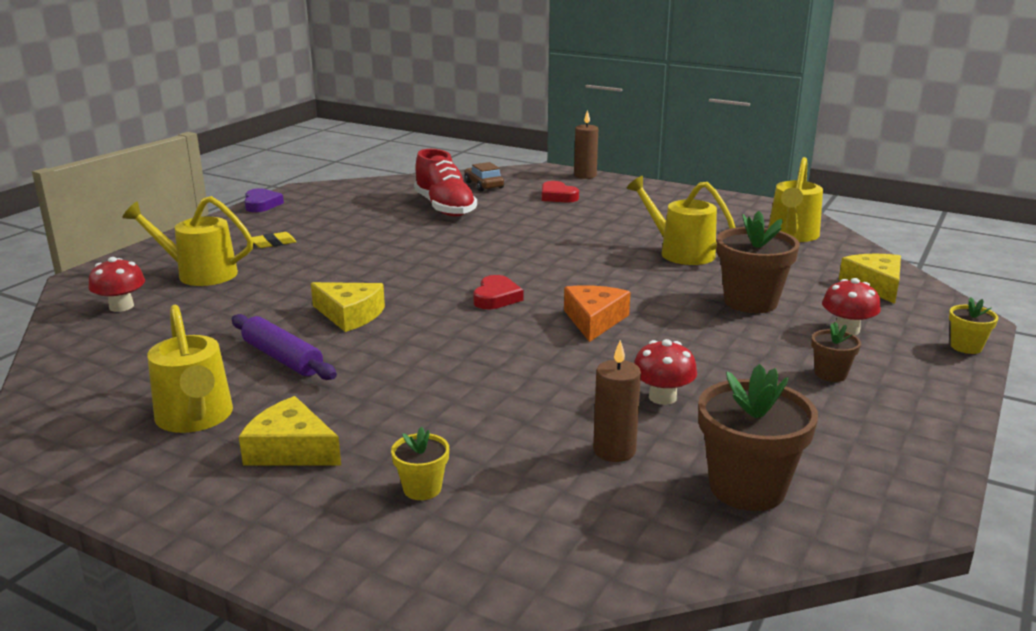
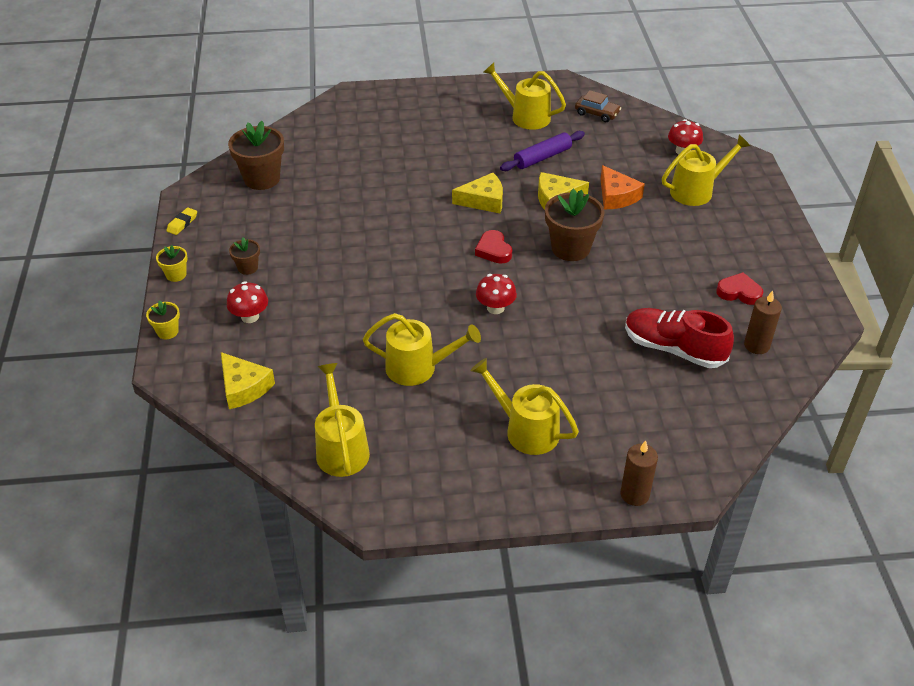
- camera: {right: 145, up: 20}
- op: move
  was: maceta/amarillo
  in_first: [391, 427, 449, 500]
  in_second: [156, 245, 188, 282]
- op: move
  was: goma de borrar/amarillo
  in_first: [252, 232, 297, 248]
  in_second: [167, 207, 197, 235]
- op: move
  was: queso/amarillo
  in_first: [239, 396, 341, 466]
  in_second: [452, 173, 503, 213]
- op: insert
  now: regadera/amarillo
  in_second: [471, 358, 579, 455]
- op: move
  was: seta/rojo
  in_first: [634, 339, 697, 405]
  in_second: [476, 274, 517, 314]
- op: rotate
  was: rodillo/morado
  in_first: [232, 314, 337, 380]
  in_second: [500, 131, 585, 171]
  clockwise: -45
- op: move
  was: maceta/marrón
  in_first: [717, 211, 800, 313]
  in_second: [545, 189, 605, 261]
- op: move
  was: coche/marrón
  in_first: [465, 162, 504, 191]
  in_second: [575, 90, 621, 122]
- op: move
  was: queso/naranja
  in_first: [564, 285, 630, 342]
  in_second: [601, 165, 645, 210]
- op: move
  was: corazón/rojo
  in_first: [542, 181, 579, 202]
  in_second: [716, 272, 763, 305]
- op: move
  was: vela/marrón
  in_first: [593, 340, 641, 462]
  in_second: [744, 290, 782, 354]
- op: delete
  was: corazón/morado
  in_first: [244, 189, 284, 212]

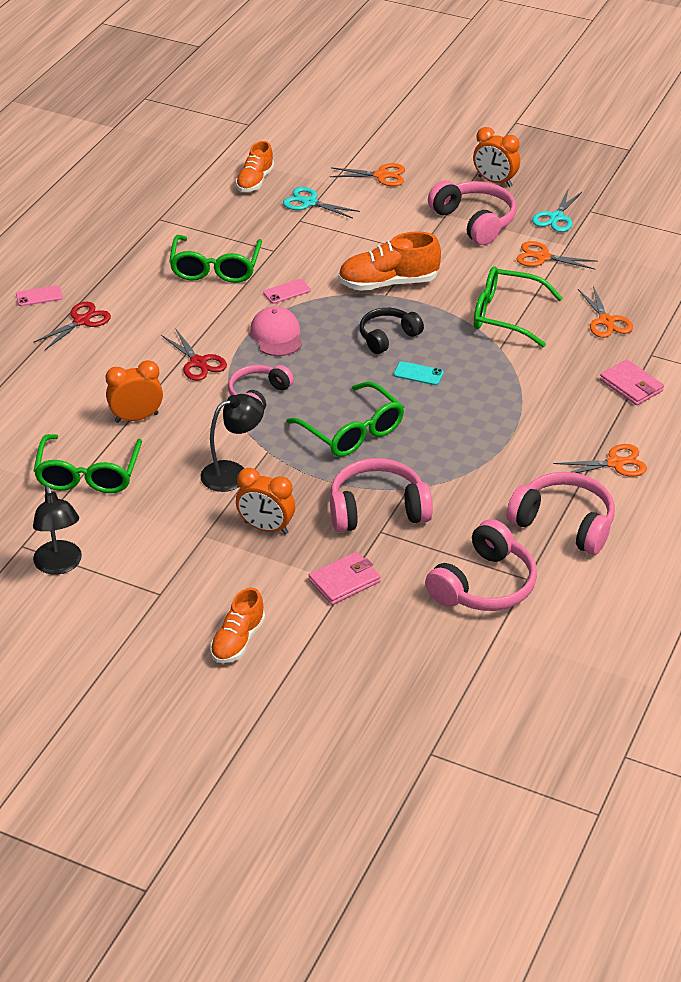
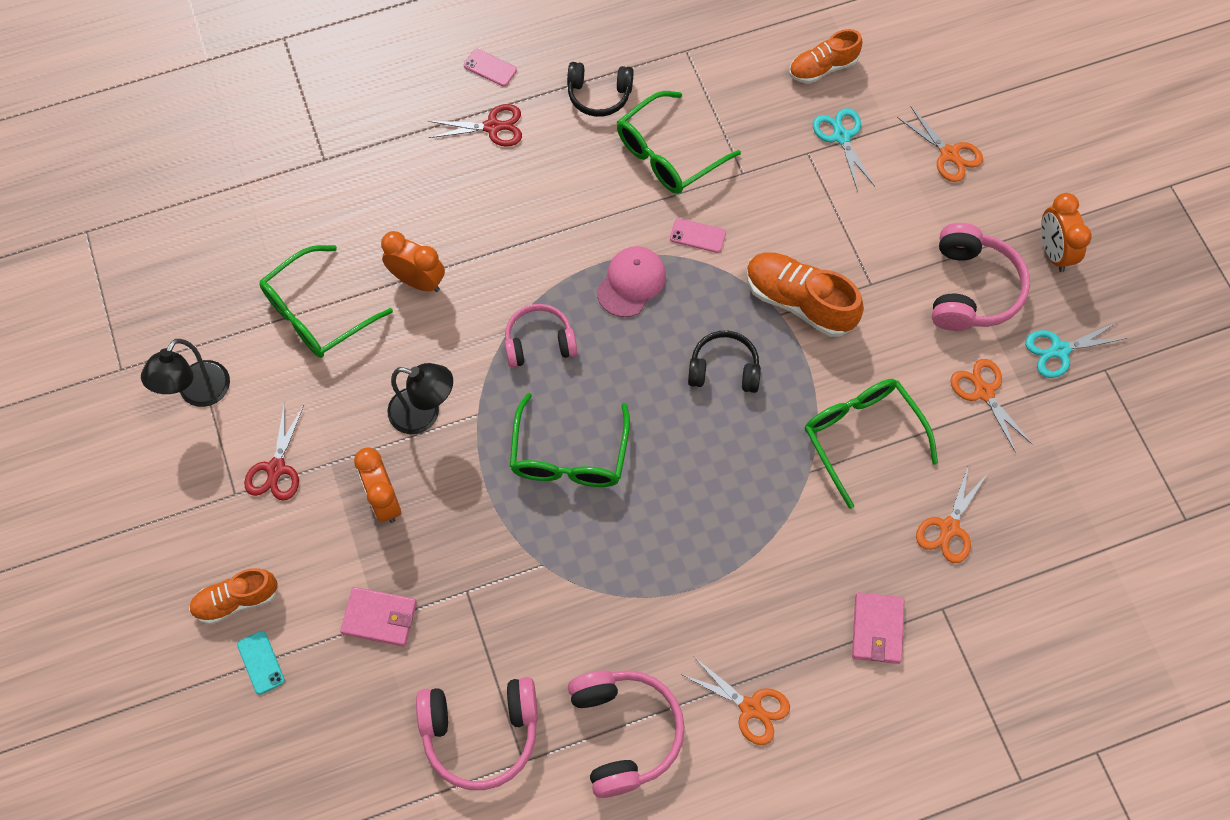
- camera: {right: 45, up: 25}
- op: move
  was: móvil/turquesa
  in_first: [394, 361, 444, 385]
  in_second: [237, 631, 285, 695]
- op: move
  was: tijeras/rojo
  in_first: [161, 328, 227, 381]
  in_second: [244, 402, 304, 501]
- op: insert
  now: auriculares/negro
  in_second: [567, 62, 634, 117]
- op: delete
  was: auriculares/rosa
  in_first: [330, 458, 433, 532]

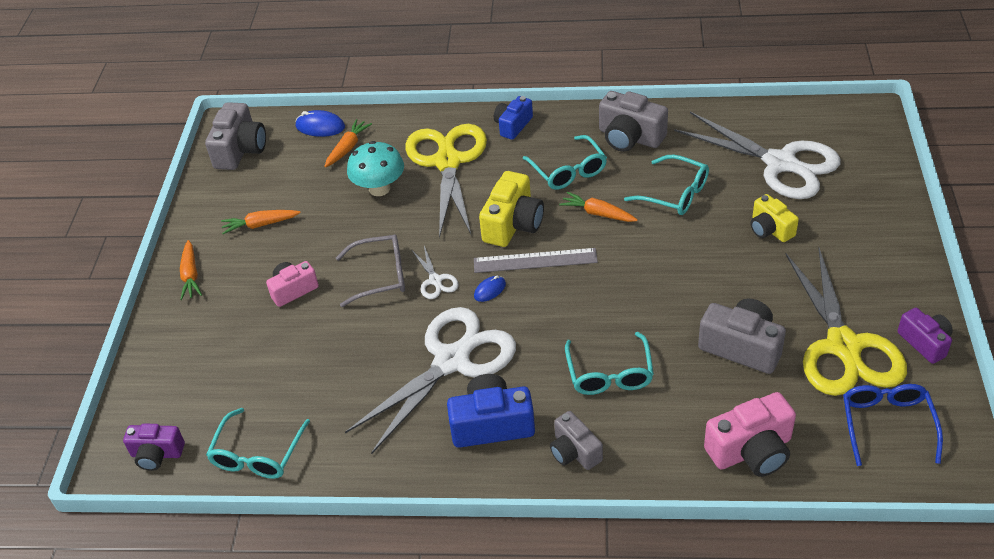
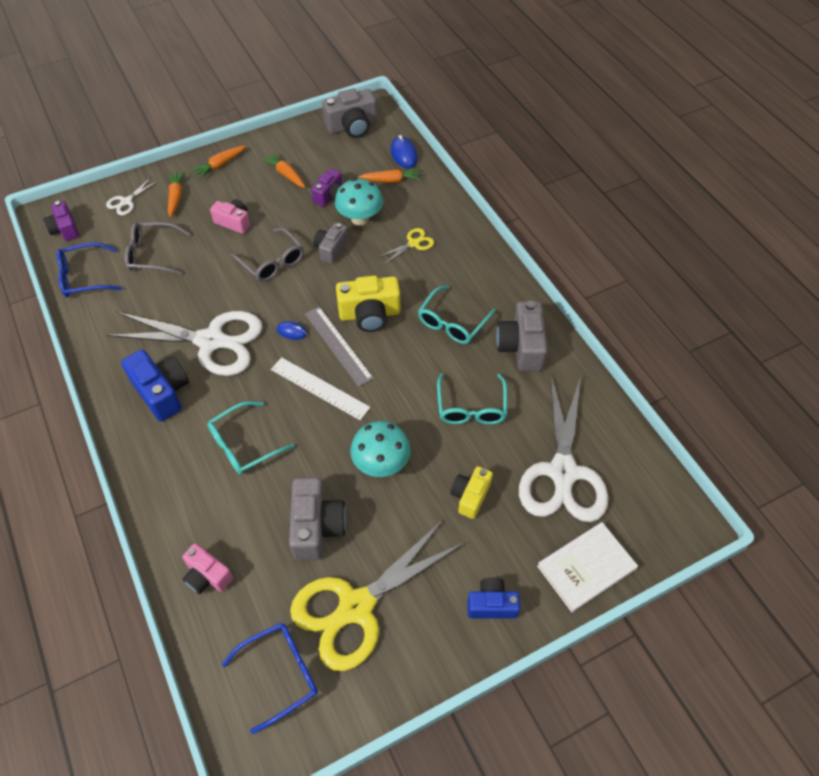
- camera: {right: 55, up: 10}
- op: recolor
  was: gafas/turquesa
  now: gafas/azul
  in_first: [206, 408, 310, 479]
  in_second: [57, 242, 122, 297]
- op: move
  was: tijeras/blanco
  in_first: [412, 246, 459, 299]
  in_second: [106, 177, 158, 215]
- op: insert
  now: gafas/gris
  in_second: [125, 222, 191, 275]
- op: move
  was: zanahoria/naranja
  in_first: [559, 192, 638, 222]
  in_second: [168, 171, 185, 217]
- op: resize
  was: cámara/rosa
  in_first: [704, 392, 796, 477]
  in_second: [182, 544, 233, 594]
  ratio: 0.64
- op: insert
  now: regla/blanco
  in_second: [271, 357, 371, 420]
- op: move
  was: cámara/morado
  in_first: [898, 308, 953, 364]
  in_second: [311, 168, 342, 207]
- op: move
  was: cámara/gris
  in_first: [550, 411, 603, 470]
  in_second: [313, 223, 348, 264]
- op: insert
  now: seta/turquesa
  in_second: [350, 421, 410, 477]
- op: resize
  was: tijeras/amarillo
  in_first: [405, 124, 487, 238]
  in_second: [378, 228, 434, 264]
  ratio: 0.42
- op: move
  was: cámara/azul
  in_first: [494, 96, 533, 140]
  in_second: [467, 577, 520, 618]
- op: insert
  now: libro/blanco
  in_second: [537, 522, 638, 612]

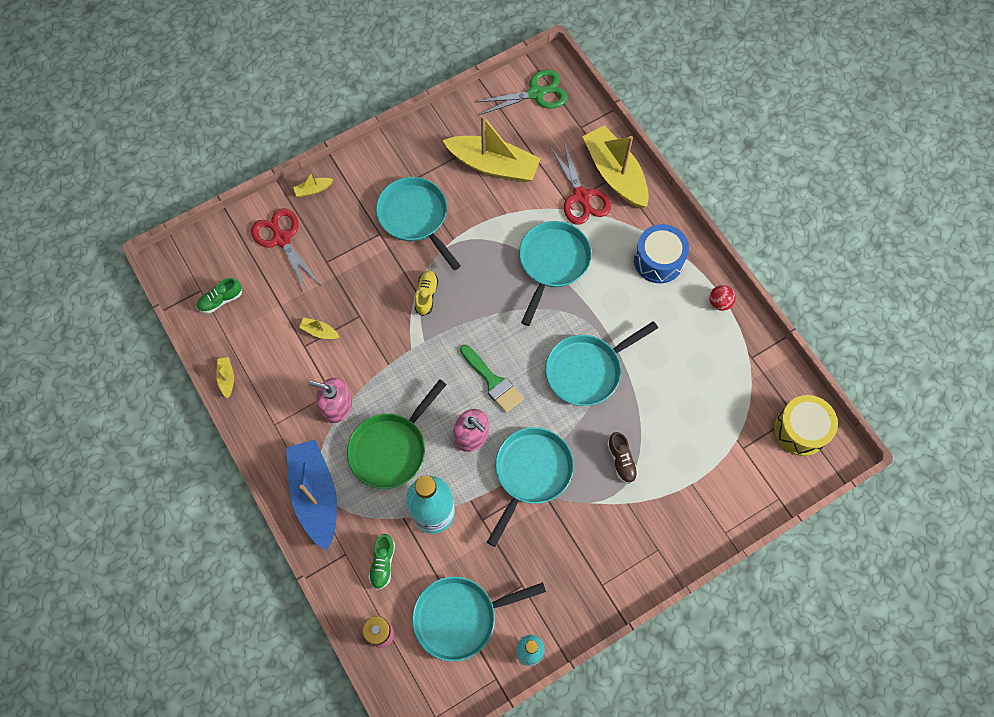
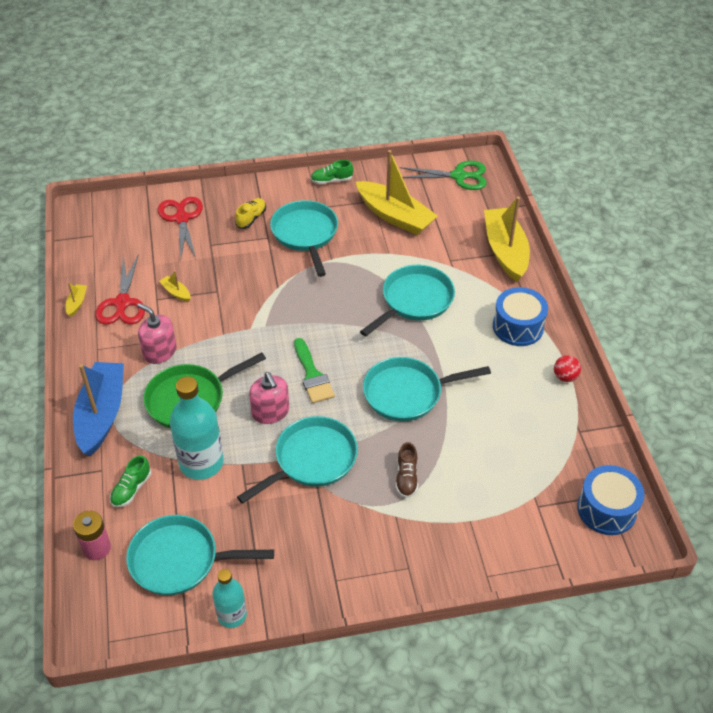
- camera: {right: 20, up: -20}
- op: move
  was: tijeras/rojo
  in_first: [550, 142, 611, 225]
  in_second: [95, 254, 145, 325]
- op: move
  was: zapato/amarillo
  in_first: [415, 270, 438, 316]
  in_second: [235, 198, 266, 229]
- op: move
  was: zapato/verde
  in_first: [196, 278, 242, 313]
  in_second: [311, 160, 353, 184]
- op: recolor
  was: tambor/amarillo
  now: tambor/azul
  in_first: [774, 395, 838, 456]
  in_second: [577, 465, 644, 535]
- op: delete
  was: barco/amarillo
  in_first: [293, 171, 334, 197]

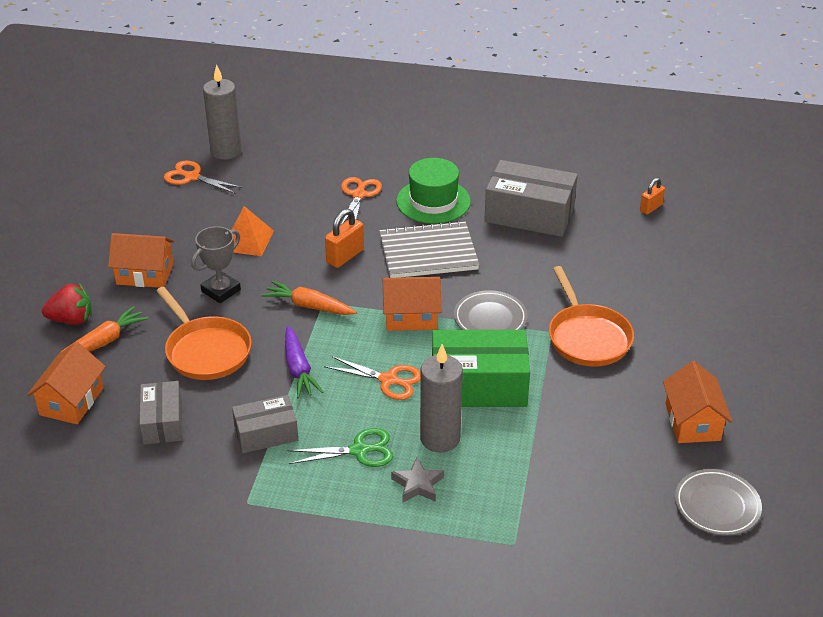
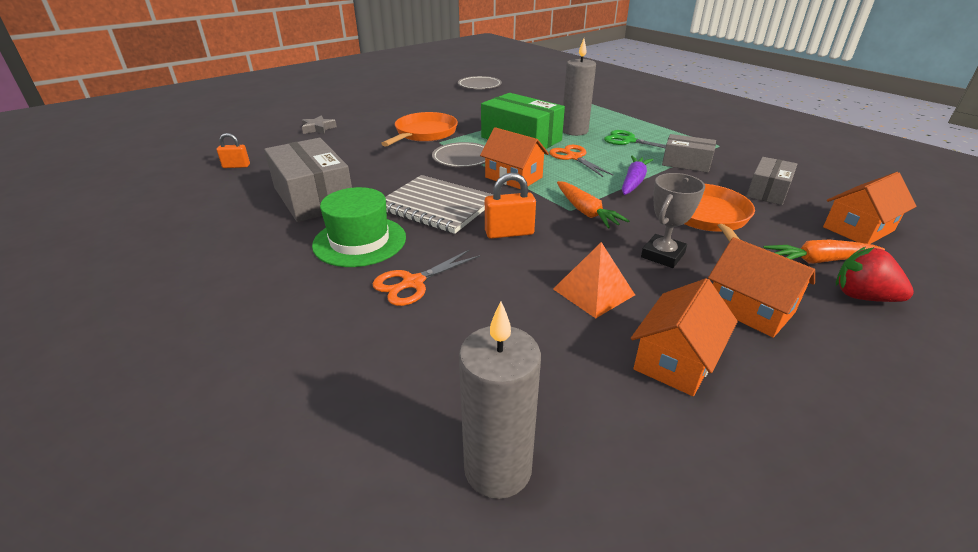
- camera: {right: -140, up: -5}
- op: move
  was: estrella/gris
  in_first: [391, 458, 444, 503]
  in_second: [302, 115, 337, 134]
- op: move
  was: casa/naranja
  in_first: [663, 361, 732, 443]
  in_second: [631, 278, 738, 396]
- op: rotate
  was: trofeo/gris
  in_first: [191, 226, 241, 303]
  in_second: [641, 173, 705, 268]
  clockwise: -45
- op: delete
  was: tijeras/naranja
  in_first: [164, 161, 243, 194]

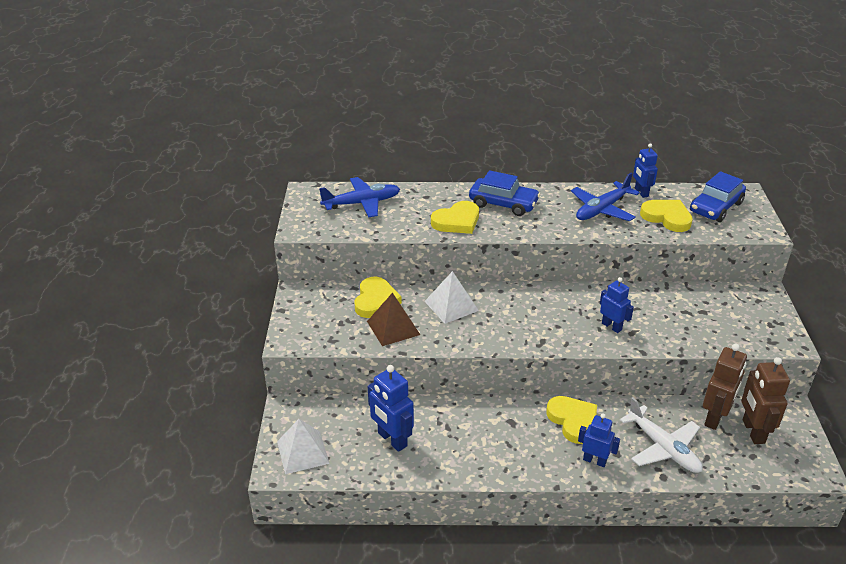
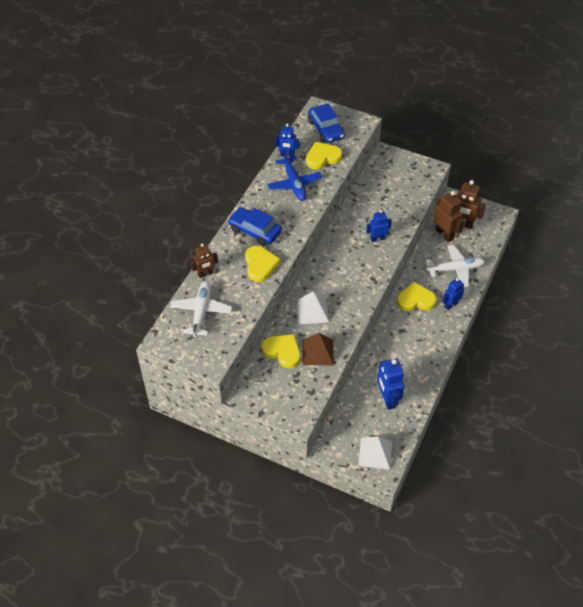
- camera: {right: -65, up: 15}
- op: recolor
  was: avión/azul
  now: avión/blanco
  in_first: [319, 177, 400, 217]
  in_second: [170, 281, 232, 337]
- op: insert
  now: robot/marrón
  in_second: [191, 243, 218, 278]
- op: rotate
  was: coche/azul
  in_first: [469, 170, 540, 216]
  in_second: [228, 207, 282, 246]
  clockwise: -105
- op: rotate
  was: robot/azul
  in_first: [368, 365, 414, 452]
  in_second: [377, 358, 405, 410]
  clockwise: 90

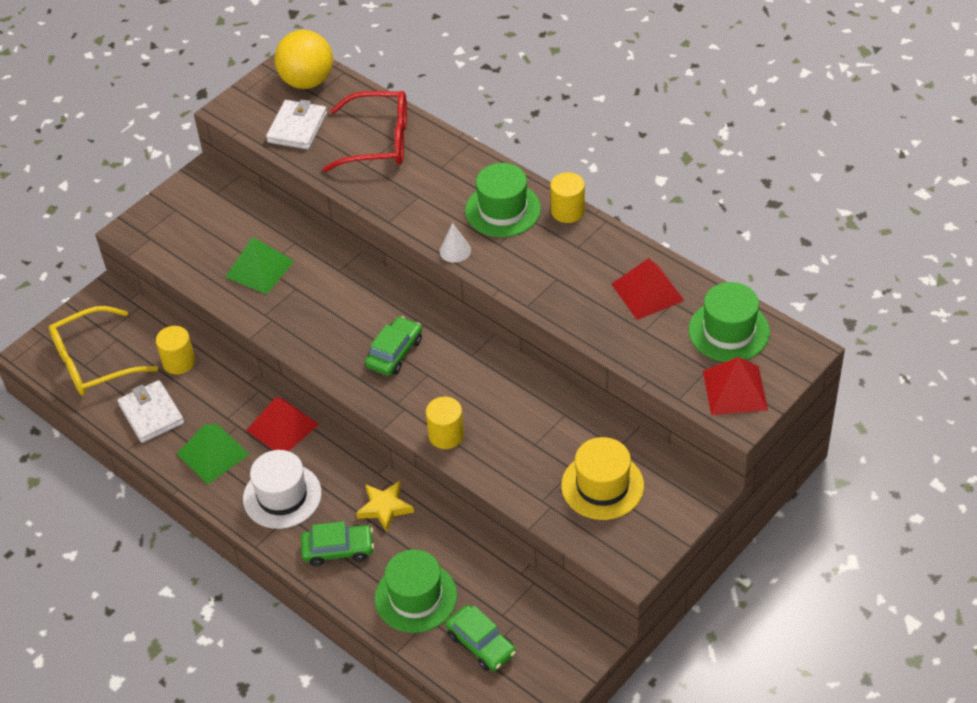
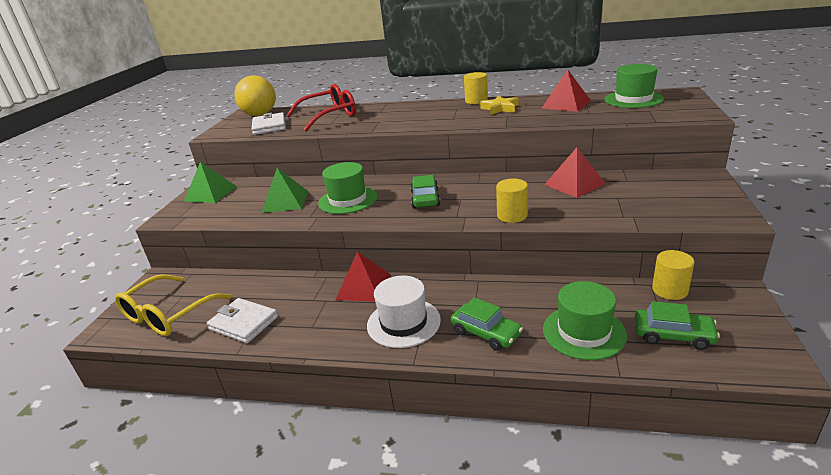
- camera: {right: -30, up: -20}
- op: move
  was: pirámide/verde
  in_first: [177, 424, 250, 484]
  in_second: [184, 162, 237, 203]
- op: move
  was: sombrero/verde
  in_first: [465, 163, 541, 237]
  in_second: [318, 162, 378, 214]
- op: rotate
  was: coche/verde
  in_first: [301, 521, 374, 566]
  in_second: [451, 297, 523, 351]
  clockwise: 75
- op: move
  was: estrella/amarillo
  in_first: [356, 481, 414, 532]
  in_second: [480, 96, 519, 115]
- op: move
  was: pirámide/rojo
  in_first: [703, 357, 768, 415]
  in_second: [544, 148, 606, 198]
- op: move
  was: cilindro/amarillo
  in_first: [156, 326, 195, 374]
  in_second: [652, 250, 694, 300]
- op: delete
  was: cono/blanco
  in_first: [439, 223, 471, 263]
- op: delete
  was: sombrero/amarillo
  in_first: [561, 437, 644, 520]

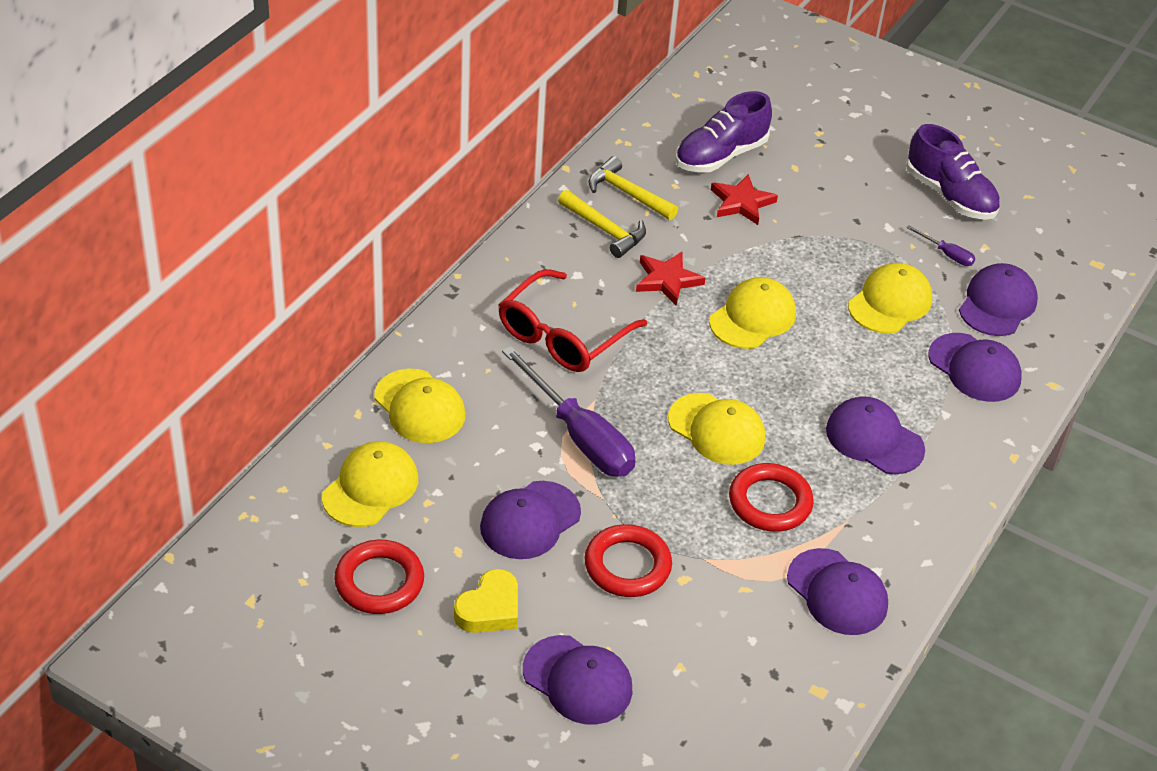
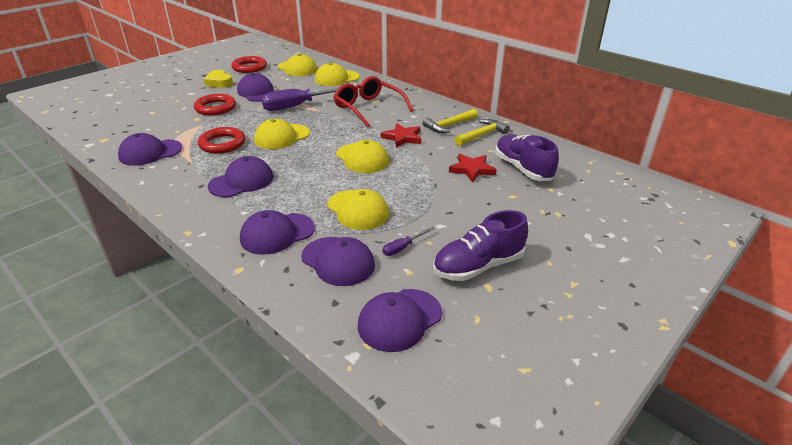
- camera: {right: 105, up: -10}
- op: move
  was: gorra/morado
  in_first: [523, 635, 632, 725]
  in_second: [358, 289, 442, 352]

